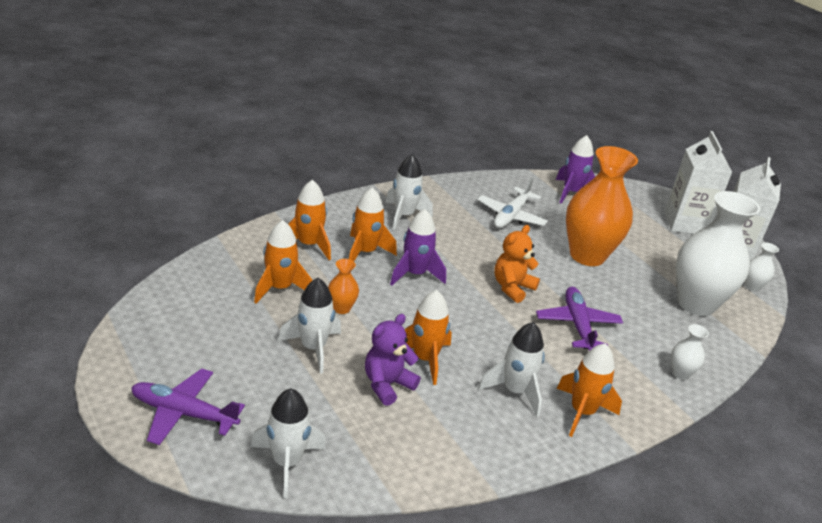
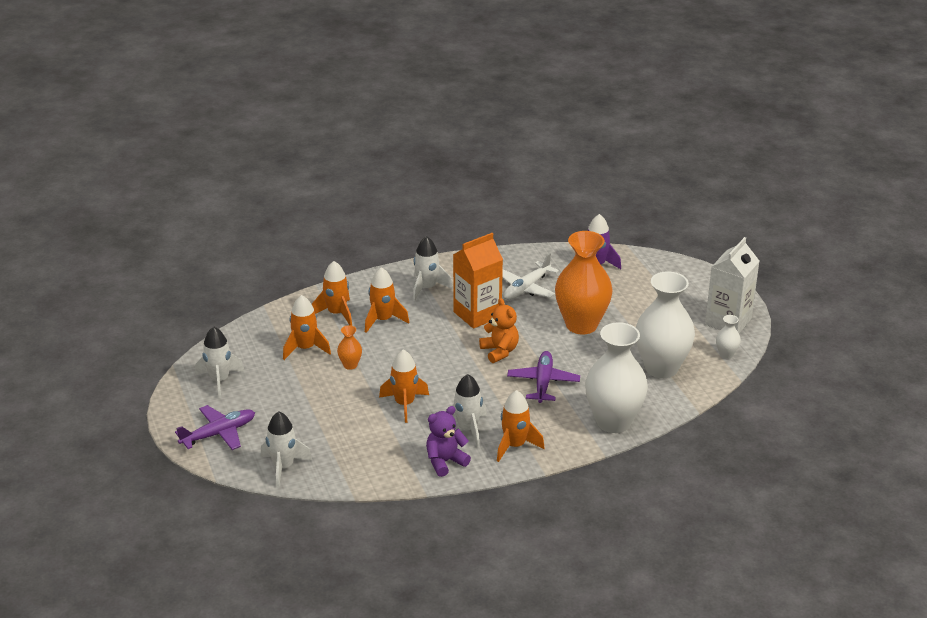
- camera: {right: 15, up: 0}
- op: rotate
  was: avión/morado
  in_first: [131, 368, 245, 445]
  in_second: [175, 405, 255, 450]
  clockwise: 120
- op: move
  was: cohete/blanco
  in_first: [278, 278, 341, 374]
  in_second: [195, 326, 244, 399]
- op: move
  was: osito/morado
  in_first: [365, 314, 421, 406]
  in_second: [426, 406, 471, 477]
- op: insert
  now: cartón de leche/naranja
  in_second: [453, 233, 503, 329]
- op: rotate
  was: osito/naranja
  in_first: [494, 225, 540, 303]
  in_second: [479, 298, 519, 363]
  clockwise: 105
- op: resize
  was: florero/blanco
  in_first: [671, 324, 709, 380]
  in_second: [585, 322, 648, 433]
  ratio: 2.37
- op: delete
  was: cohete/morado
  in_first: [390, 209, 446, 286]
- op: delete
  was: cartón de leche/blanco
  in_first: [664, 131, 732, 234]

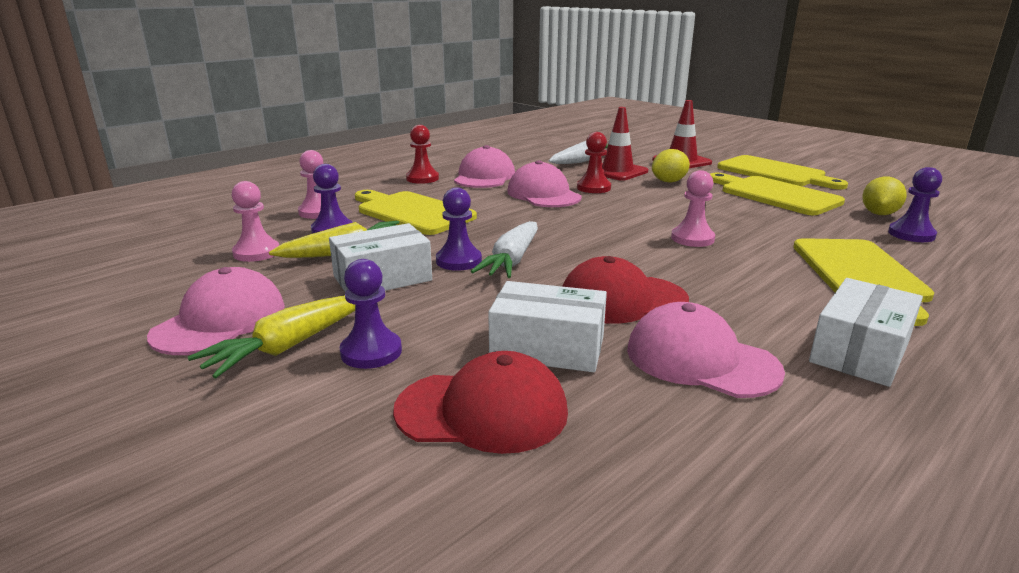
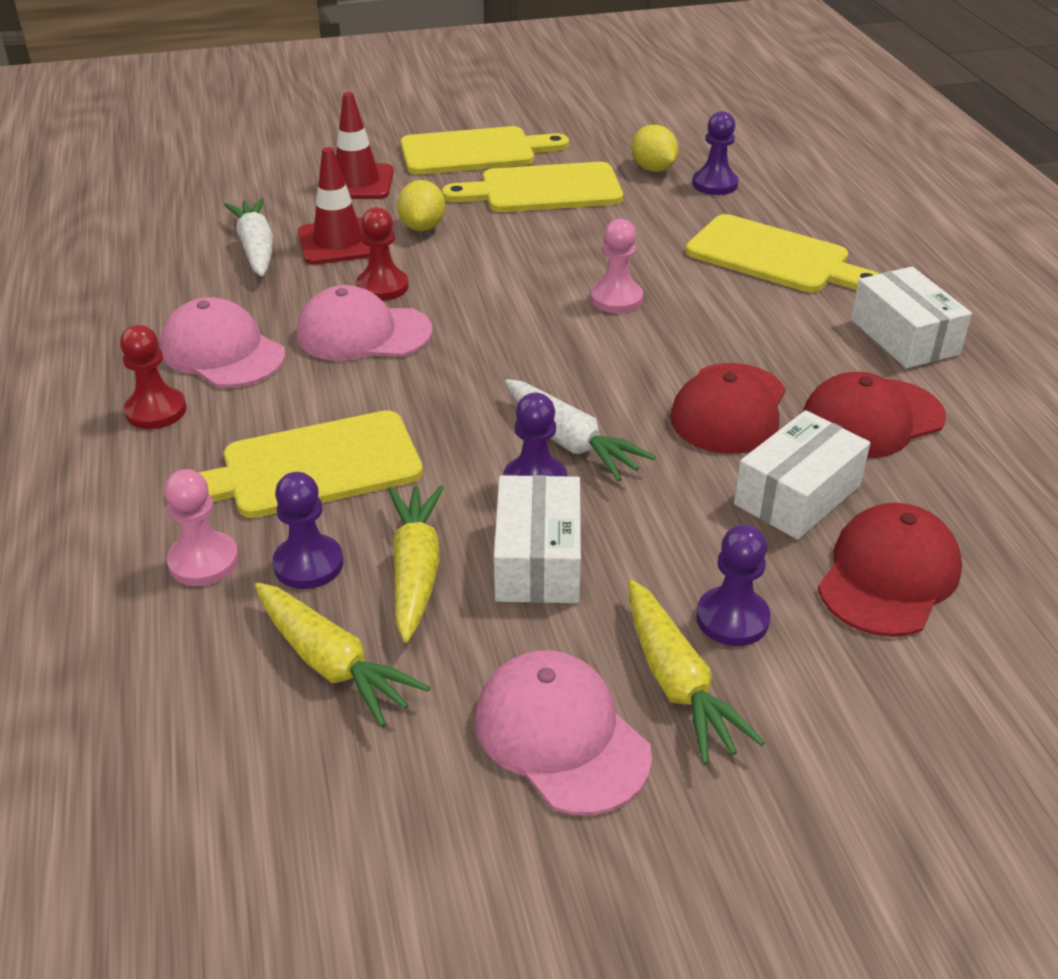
- camera: {right: -60, up: 15}
- op: replace
  was: peón/rosa
  now: zanahoria/amarillo
  in_first: [232, 181, 279, 262]
  in_second: [255, 582, 430, 727]
- op: recolor
  was: gorra/rosa
  now: gorra/rojo
  in_first: [627, 302, 785, 398]
  in_second: [803, 372, 946, 458]

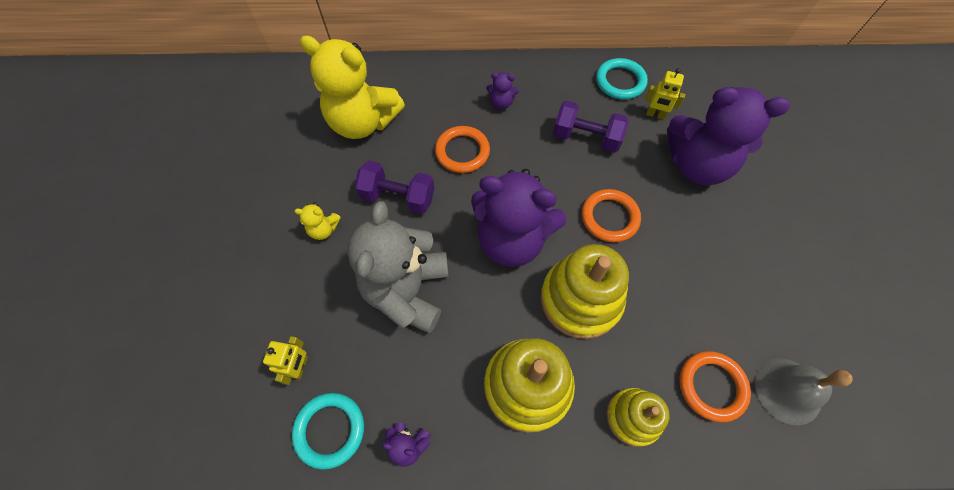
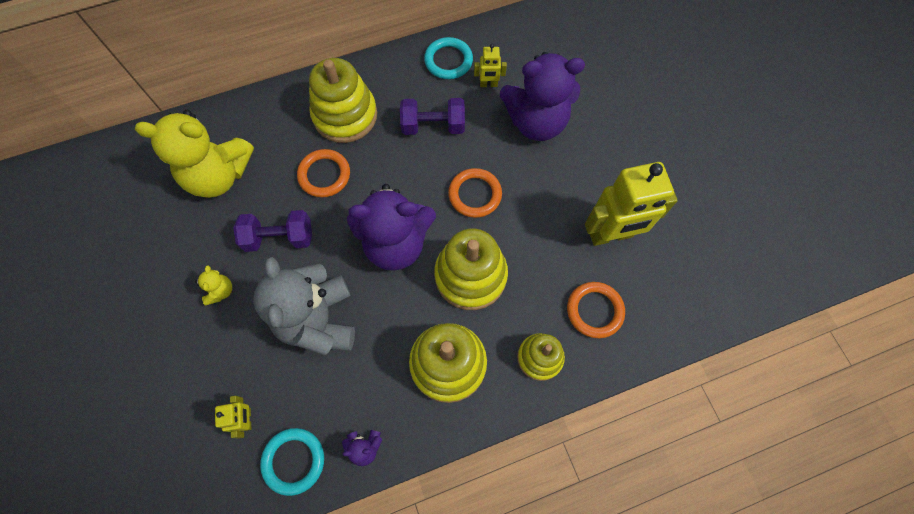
- camera: {right: -20, up: 5}
- op: rotate
  was: osito/amarillo
  in_first: [294, 202, 341, 240]
  in_second: [195, 265, 232, 306]
  clockwise: -75
- op: replace
  was: osito/morado
  now: juguete apilable/amarillo
  in_first: [486, 72, 519, 109]
  in_second: [309, 58, 377, 143]
- op: insert
  now: robot/amarillo
  in_second: [585, 162, 678, 246]
- op: delete
  was: campana/gris
  in_first: [755, 358, 853, 425]

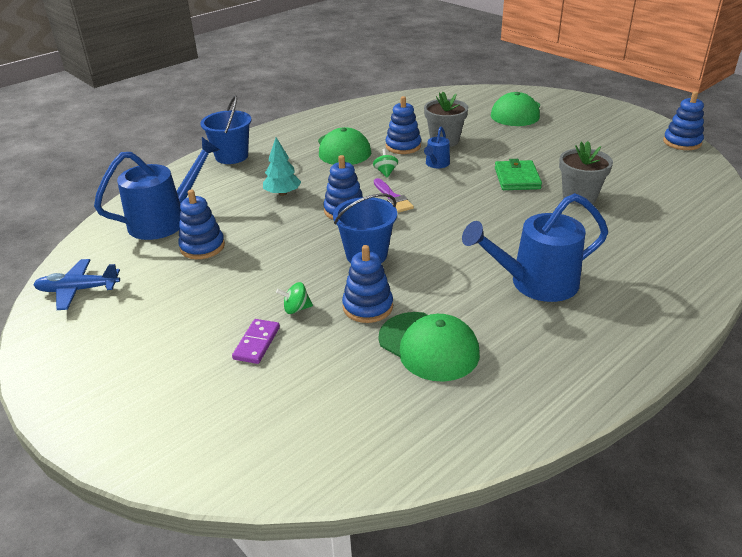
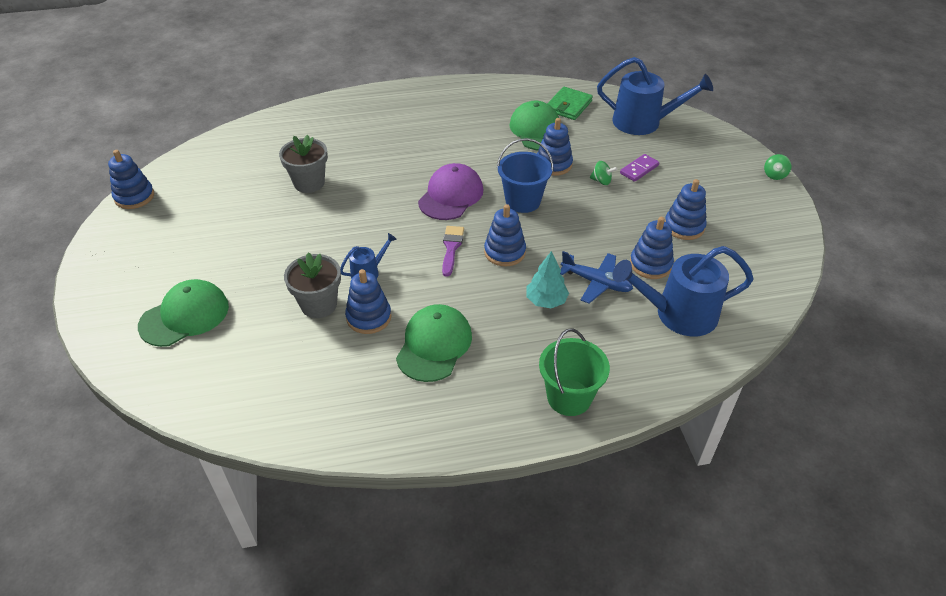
- camera: {right: -150, up: 10}
- op: insert
  now: gorra/morado
  in_second: [418, 163, 483, 220]
- op: recolor
  was: balde/azul
  now: balde/verde
  in_first: [200, 95, 252, 164]
  in_second: [539, 328, 610, 416]
- op: move
  was: cartera/verde
  in_first: [495, 159, 542, 190]
  in_second: [547, 87, 593, 120]
- op: move
  was: avión/azul
  in_first: [33, 259, 120, 310]
  in_second: [560, 251, 633, 303]
- op: move
  was: regadera/azul
  in_first: [462, 193, 608, 302]
  in_second: [597, 57, 713, 135]
- op: insert
  now: juguete apilable/azul
  in_second: [665, 179, 707, 240]
- op: move
  was: peonza/verde
  in_first: [373, 148, 398, 178]
  in_second: [764, 154, 791, 180]

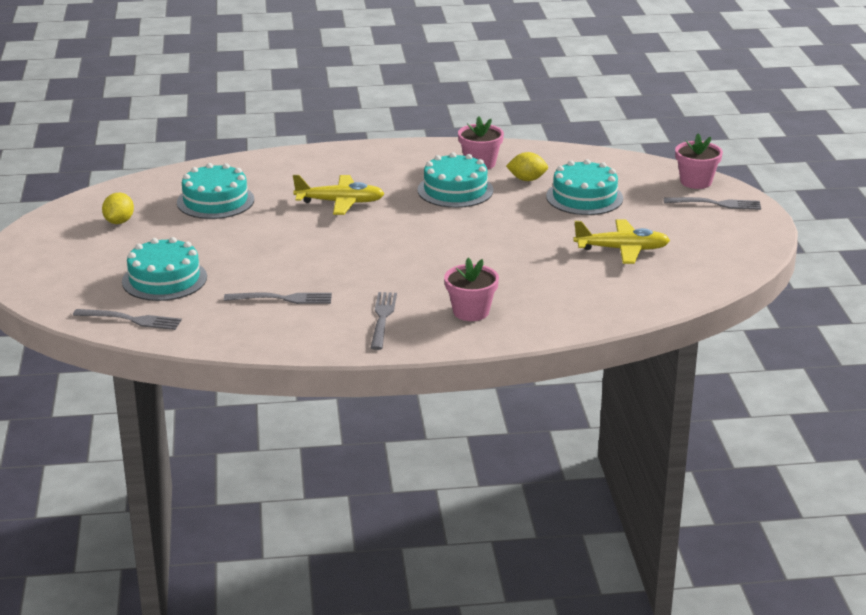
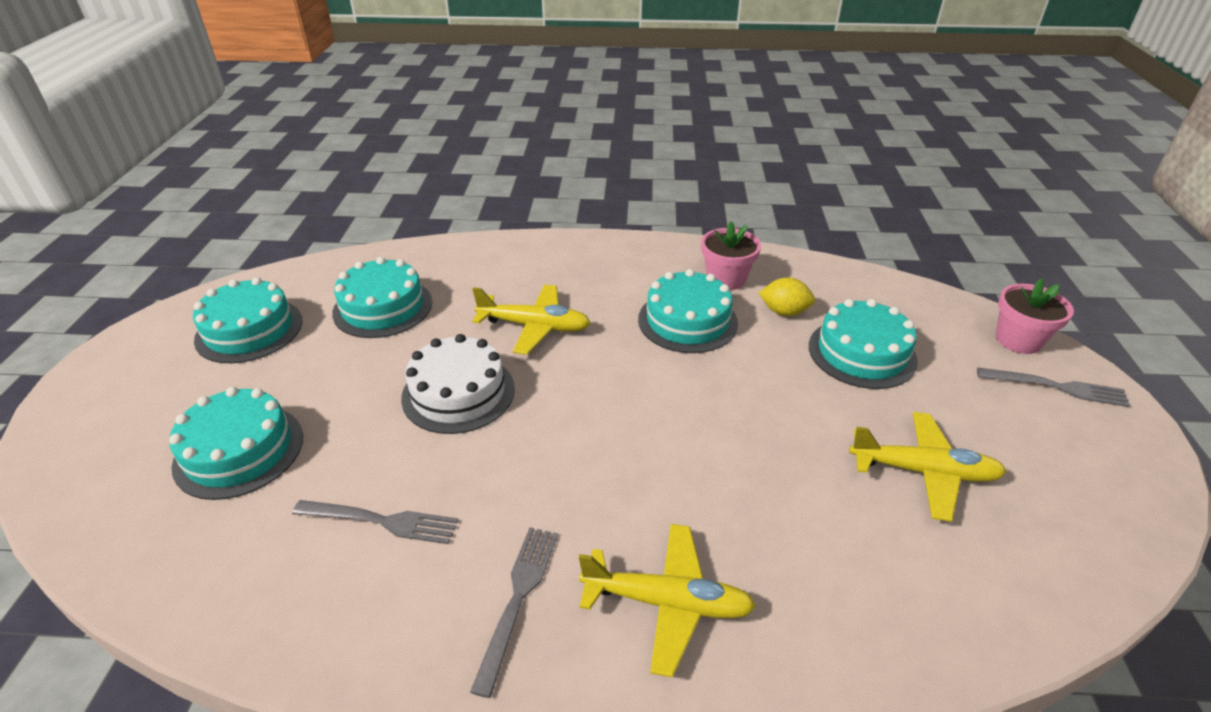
- camera: {right: 10, up: 10}
- op: replace
  was: limón/amarillo
  now: tarta/turquesa
  in_first: [102, 193, 134, 224]
  in_second: [193, 277, 303, 363]
- op: insert
  now: tarta/blanco
  in_second: [401, 334, 515, 434]
- op: replace
  was: maceta/rosa
  now: avión/amarillo
  in_first: [444, 258, 499, 321]
  in_second: [579, 524, 756, 677]
- op: delete
  was: tenedor/gris
  in_first: [73, 309, 182, 330]

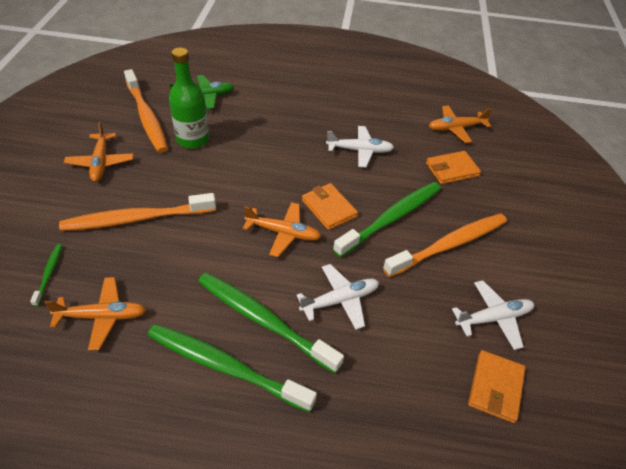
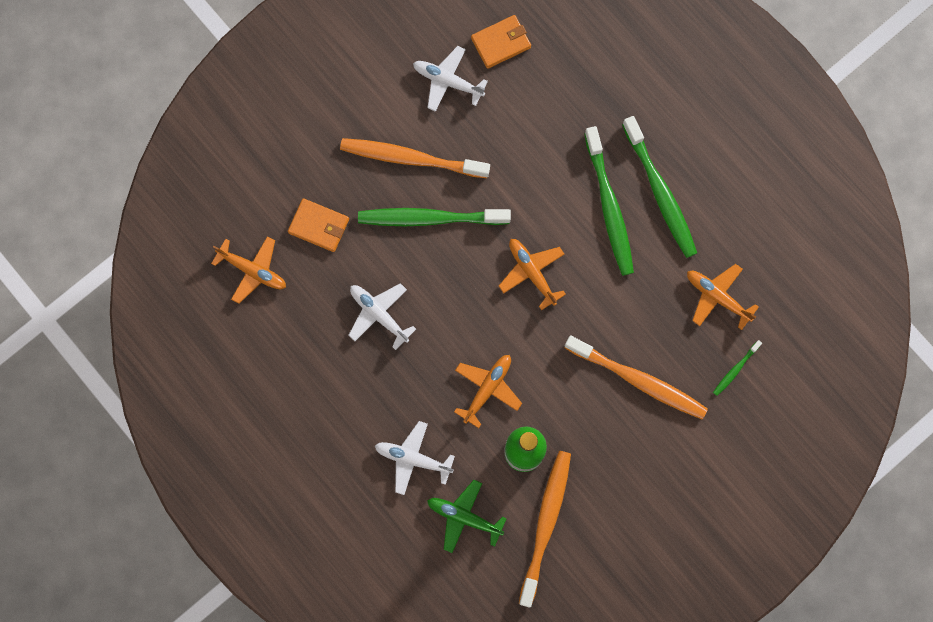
- camera: {right: -135, up: 30}
- op: move
  was: avión/blanco
  in_first: [297, 264, 379, 330]
  in_second: [375, 421, 455, 495]
- op: move
  was: avión/naranja
  in_first: [64, 121, 134, 182]
  in_second: [454, 355, 522, 428]
- op: delete
  was: cartera/naranja
  in_first: [302, 183, 358, 230]

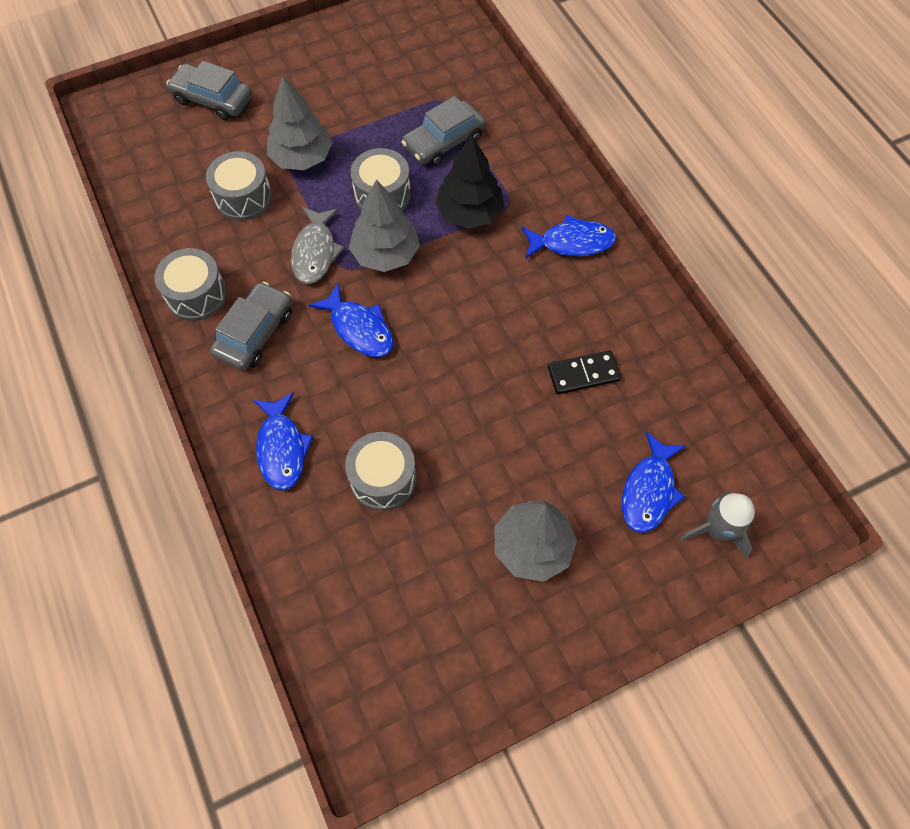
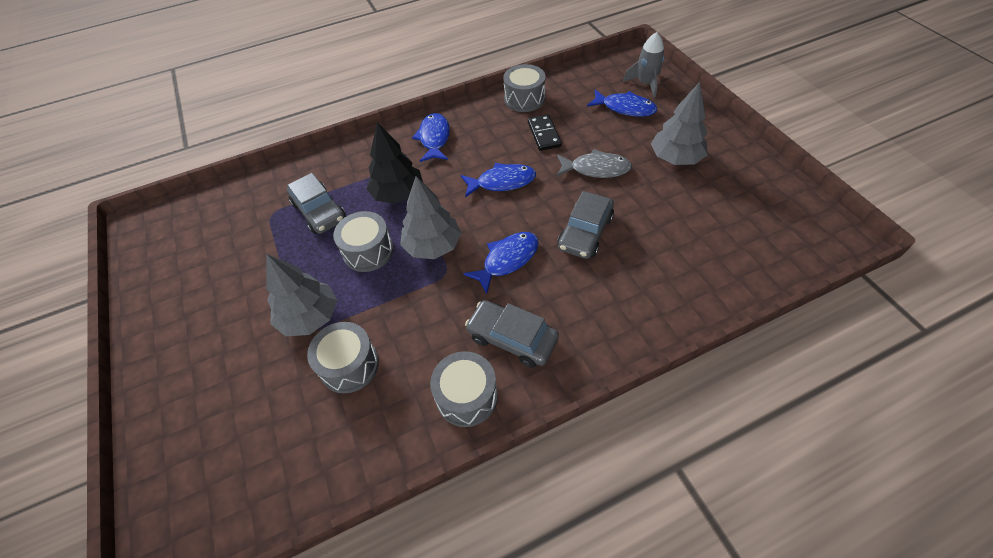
- camera: {right: -85, up: -10}
- op: move
  was: pez/azul
  in_first: [253, 392, 314, 490]
  in_second: [461, 163, 536, 197]
- op: move
  was: tambor/gris
  in_first: [345, 432, 417, 511]
  in_second: [503, 64, 546, 112]
- op: move
  was: pez/gris
  in_first: [291, 207, 344, 284]
  in_second: [557, 149, 632, 178]
- op: move
  was: coche/gris
  in_first: [167, 61, 252, 120]
  in_second: [558, 191, 614, 259]

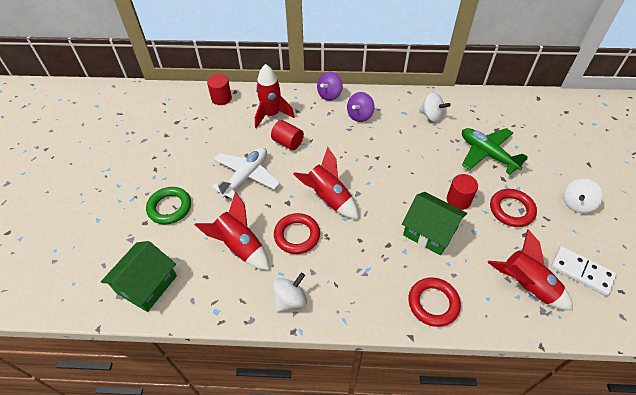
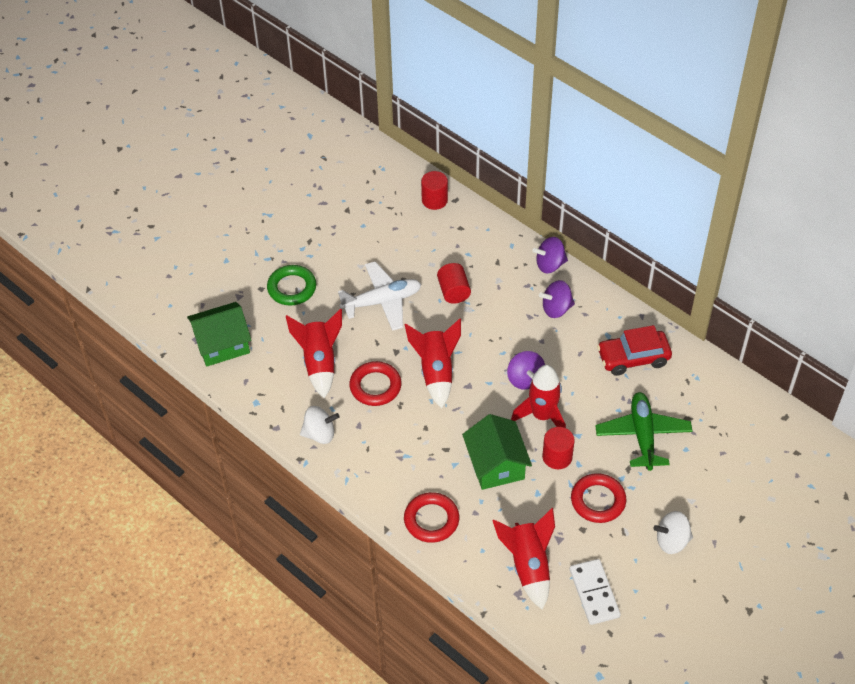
- camera: {right: 40, up: 0}
- op: insert
  now: peonza/morado
  in_second: [507, 351, 545, 390]
- op: move
  was: cohete/rojo
  in_first: [255, 64, 294, 128]
  in_second: [511, 365, 566, 428]
- op: replace
  was: peonza/blanco
  now: coche/rojo
  in_first: [419, 92, 450, 122]
  in_second: [597, 325, 672, 376]

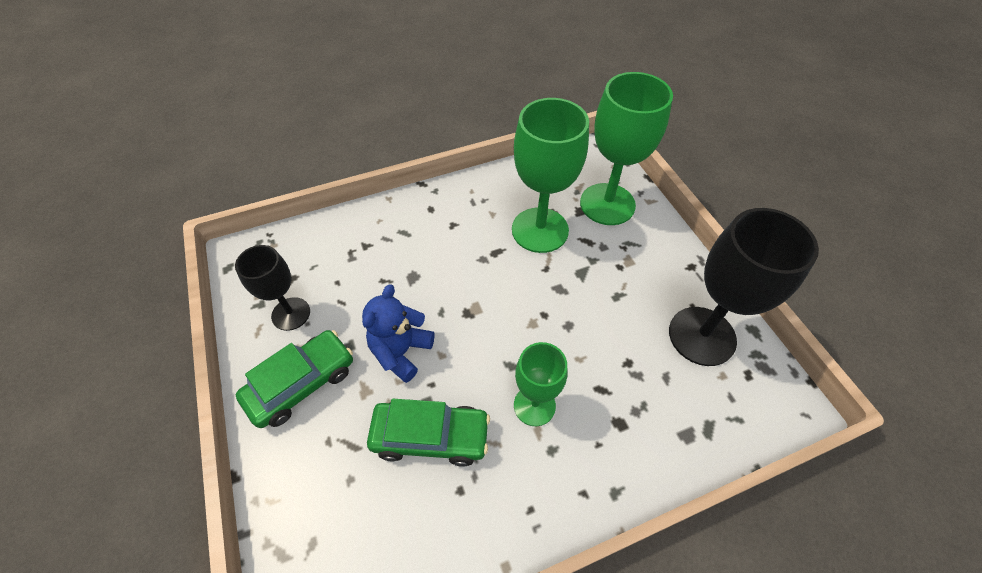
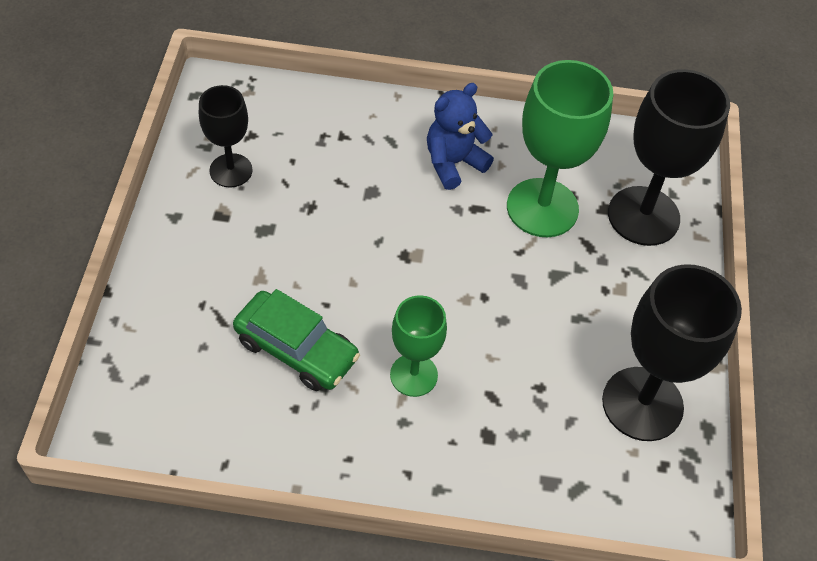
- camera: {right: 25, up: 0}
- op: move
  was: osito/azul
  in_first: [362, 285, 435, 383]
  in_second: [427, 83, 494, 190]
- op: recolor
  was: copa/verde
  now: copa/negro
  in_first: [580, 72, 673, 225]
  in_second: [608, 69, 730, 246]
- op: delete
  was: coche/verde
  in_first: [236, 330, 353, 428]

